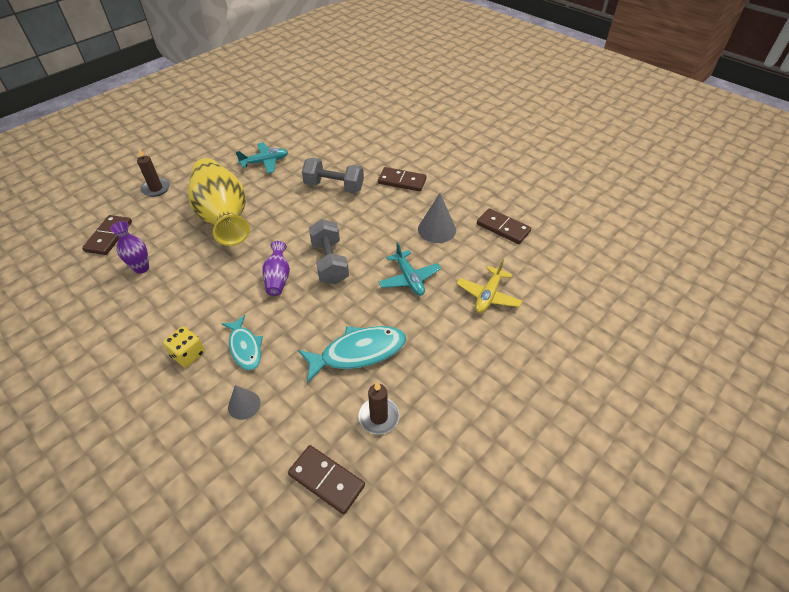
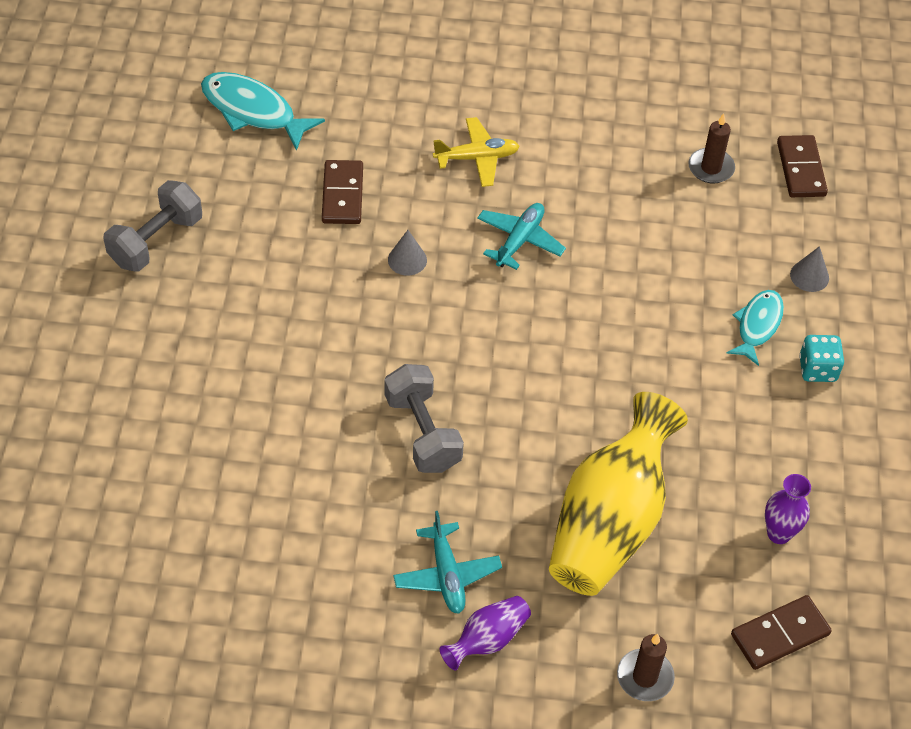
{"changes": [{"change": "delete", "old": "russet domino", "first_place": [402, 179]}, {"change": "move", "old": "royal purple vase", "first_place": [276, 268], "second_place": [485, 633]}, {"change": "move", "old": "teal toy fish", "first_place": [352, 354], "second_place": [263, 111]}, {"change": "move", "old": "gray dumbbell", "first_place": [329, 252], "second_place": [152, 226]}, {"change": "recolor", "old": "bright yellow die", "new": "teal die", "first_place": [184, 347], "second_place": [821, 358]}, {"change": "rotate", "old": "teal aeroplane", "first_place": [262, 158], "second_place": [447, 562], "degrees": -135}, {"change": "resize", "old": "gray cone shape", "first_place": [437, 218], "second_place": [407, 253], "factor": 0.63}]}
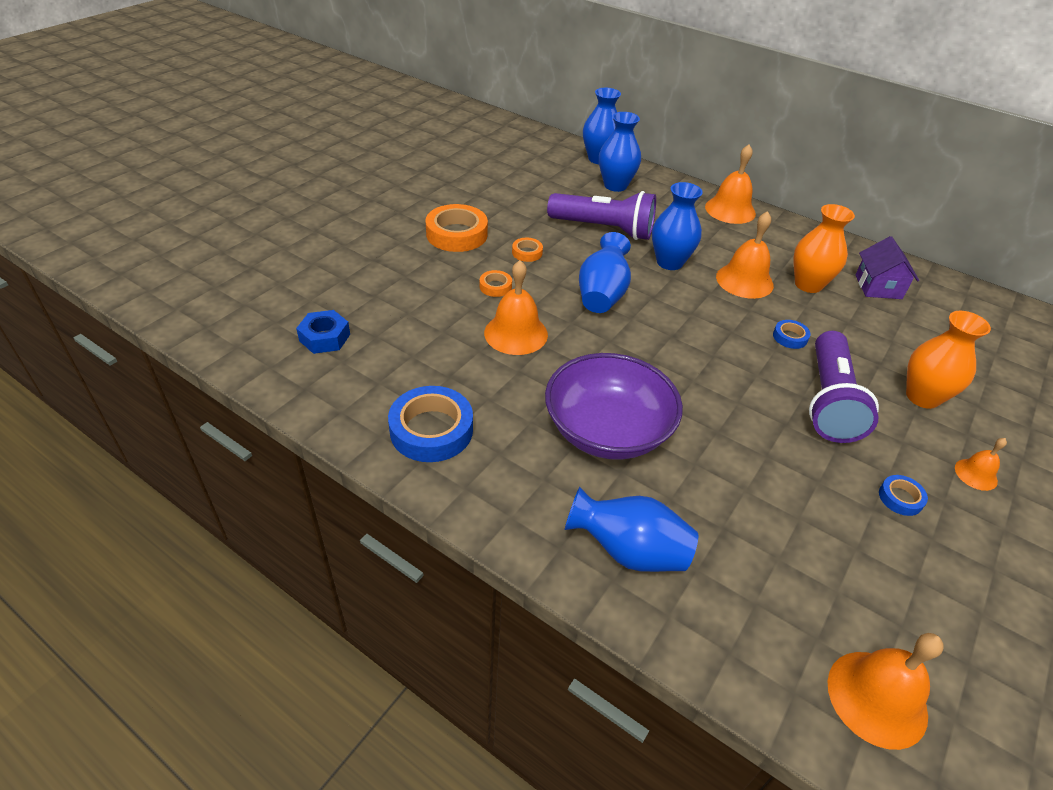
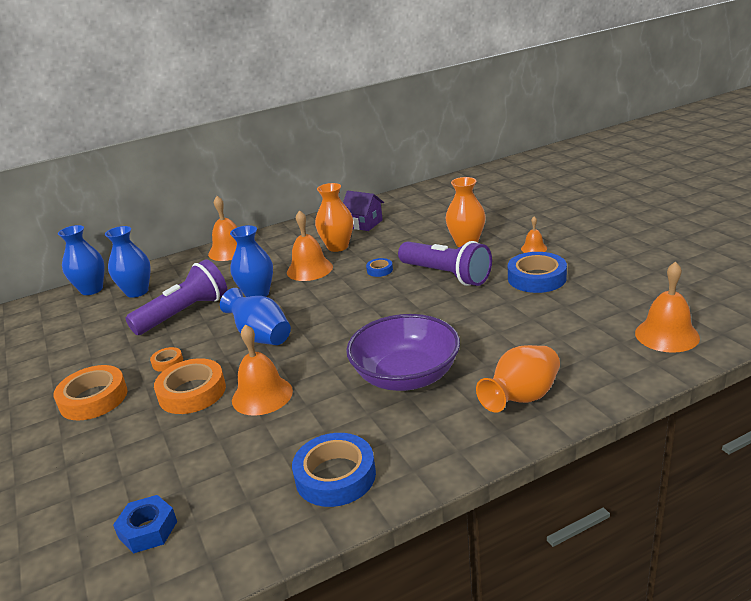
{"changes": [{"change": "recolor", "old": "royal blue vase", "new": "orange-coloured vase", "first_place": [631, 529], "second_place": [518, 378]}, {"change": "resize", "old": "orange-coloured tape", "first_place": [495, 283], "second_place": [190, 386], "factor": 2.05}, {"change": "resize", "old": "royal blue tape", "first_place": [903, 495], "second_place": [537, 272], "factor": 2.05}]}
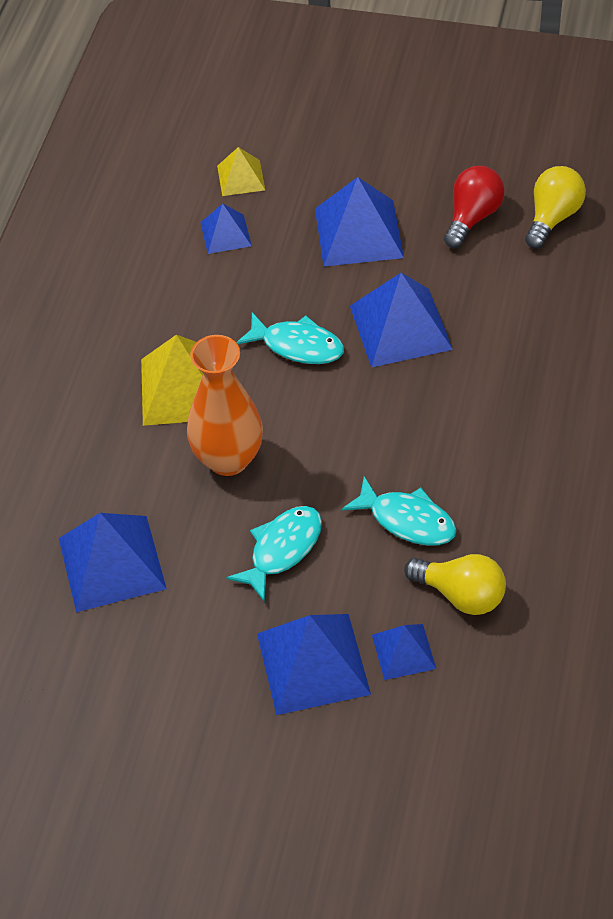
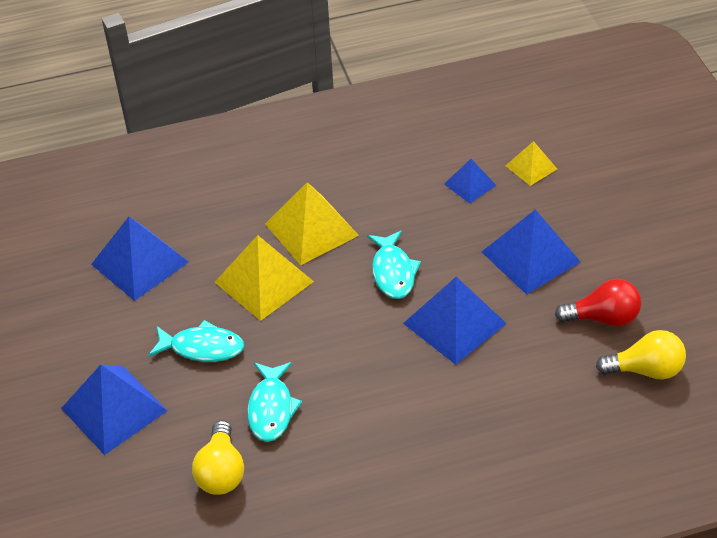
{"changes": [{"change": "delete", "old": "royal blue pyramid", "first_place": [404, 652]}, {"change": "replace", "old": "orange-coloured vase", "new": "bright yellow pyramid", "first_place": [225, 405], "second_place": [264, 278]}]}
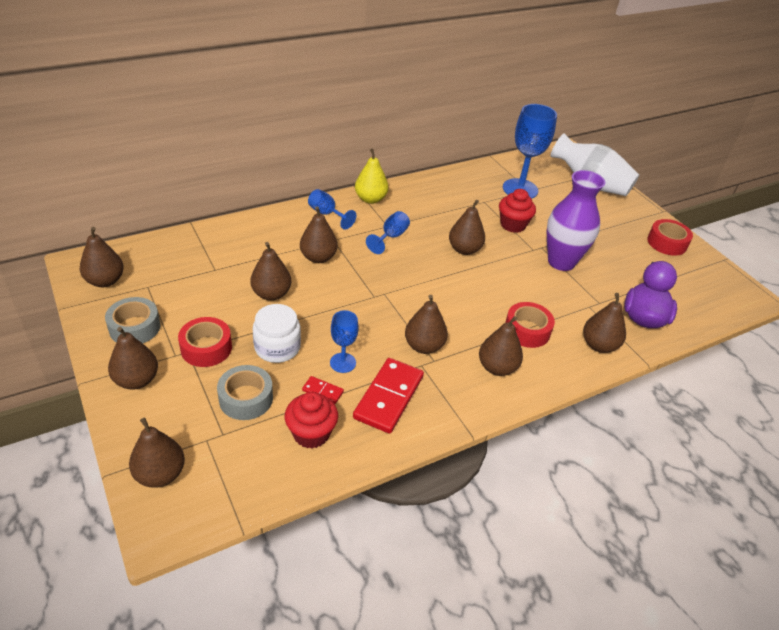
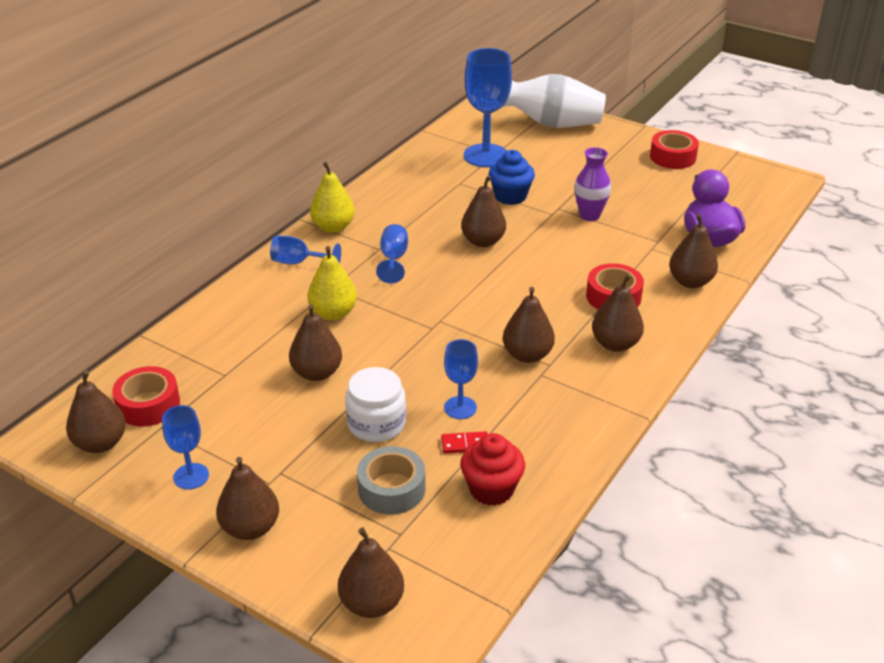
{"changes": [{"change": "delete", "old": "scarlet domino", "first_place": [388, 396]}, {"change": "move", "old": "scarlet tape", "first_place": [205, 342], "second_place": [146, 396]}, {"change": "replace", "old": "gray tape", "new": "royal blue goblet", "first_place": [132, 320], "second_place": [185, 447]}, {"change": "recolor", "old": "russet pear", "new": "bright yellow pear", "first_place": [319, 234], "second_place": [332, 283]}, {"change": "recolor", "old": "scarlet muffin", "new": "royal blue muffin", "first_place": [517, 211], "second_place": [512, 177]}, {"change": "resize", "old": "royal purple vase", "first_place": [576, 220], "second_place": [592, 184], "factor": 0.61}]}
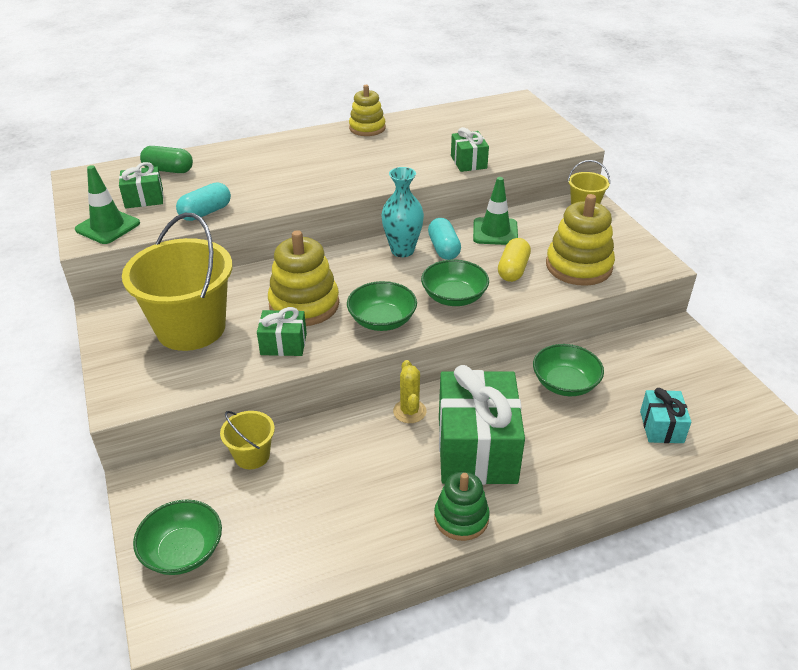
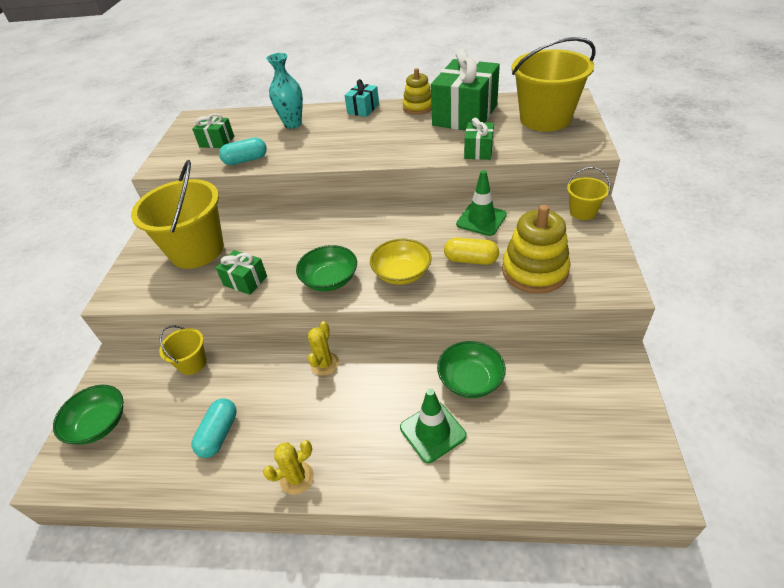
{"changes": [{"change": "delete", "old": "green capsule", "first_place": [166, 159]}, {"change": "delete", "old": "bright yellow ring stacker", "first_place": [303, 278]}, {"change": "insert", "new": "bright yellow pail", "second_place": [554, 84]}, {"change": "move", "old": "green road cone", "first_place": [107, 204], "second_place": [433, 426]}, {"change": "move", "old": "teal vase", "first_place": [402, 212], "second_place": [284, 91]}, {"change": "move", "old": "teal capsule", "first_place": [444, 239], "second_place": [214, 428]}, {"change": "move", "old": "green gift", "first_place": [482, 425], "second_place": [465, 90]}, {"change": "move", "old": "teal gift", "first_place": [665, 415], "second_place": [361, 98]}, {"change": "replace", "old": "green ring stacker", "new": "bright yellow saguaro cactus", "first_place": [462, 506], "second_place": [288, 467]}, {"change": "recolor", "old": "green serving bowl", "new": "bright yellow serving bowl", "first_place": [455, 283], "second_place": [401, 262]}, {"change": "rotate", "old": "bright yellow capsule", "first_place": [514, 260], "second_place": [471, 251], "degrees": 60}]}
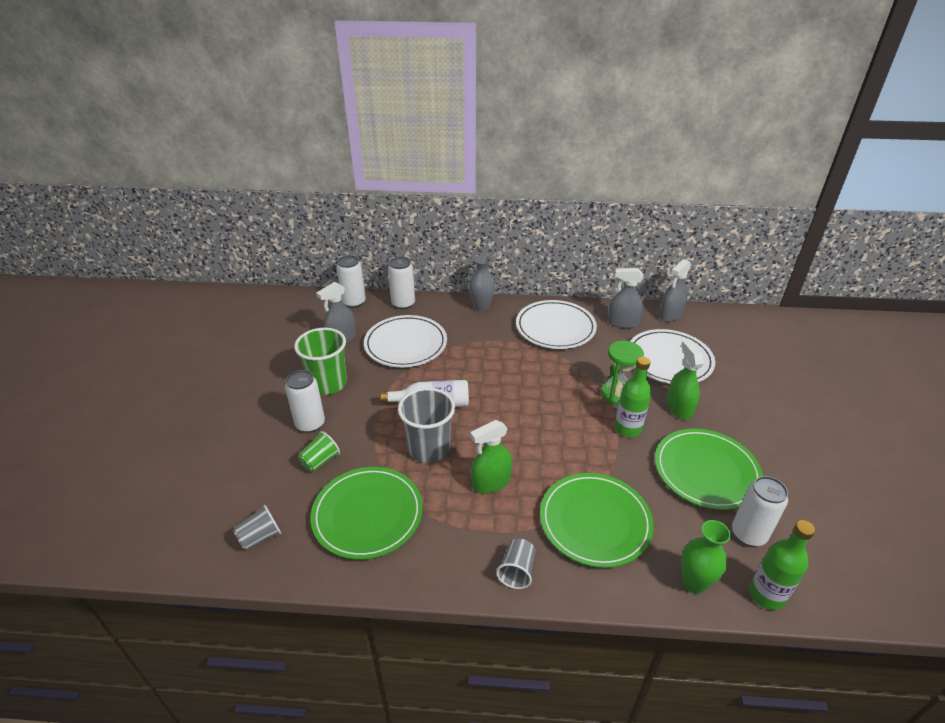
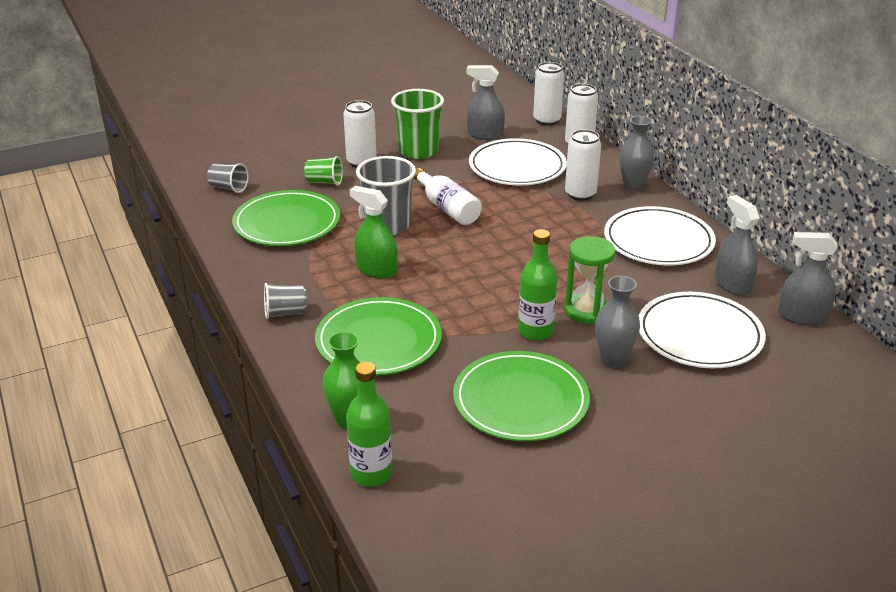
{"changes": [{"change": "move", "old": "white soda can", "first_place": [760, 511], "second_place": [583, 165]}, {"change": "replace", "old": "green spray cleaner", "new": "gray vase", "first_place": [685, 379], "second_place": [617, 322]}]}
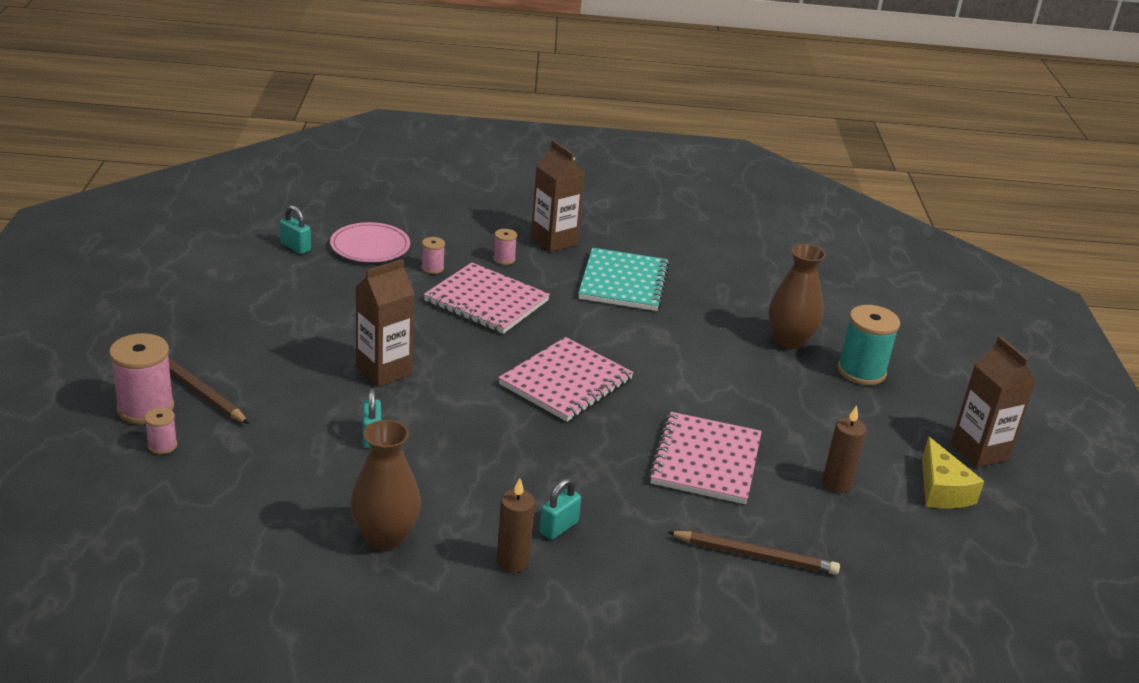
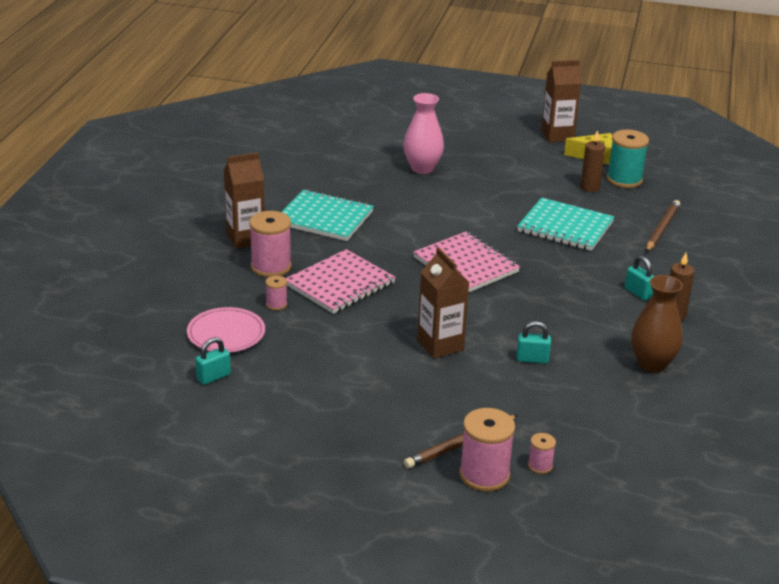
{"changes": [{"change": "move", "old": "teal bobbin", "first_place": [869, 345], "second_place": [628, 159]}, {"change": "recolor", "old": "rosy notebook", "new": "teal notebook", "first_place": [705, 458], "second_place": [565, 224]}, {"change": "recolor", "old": "russet vase", "new": "rosy vase", "first_place": [797, 296], "second_place": [423, 133]}, {"change": "resize", "old": "rosy bobbin", "first_place": [505, 247], "second_place": [270, 244], "factor": 2.0}]}
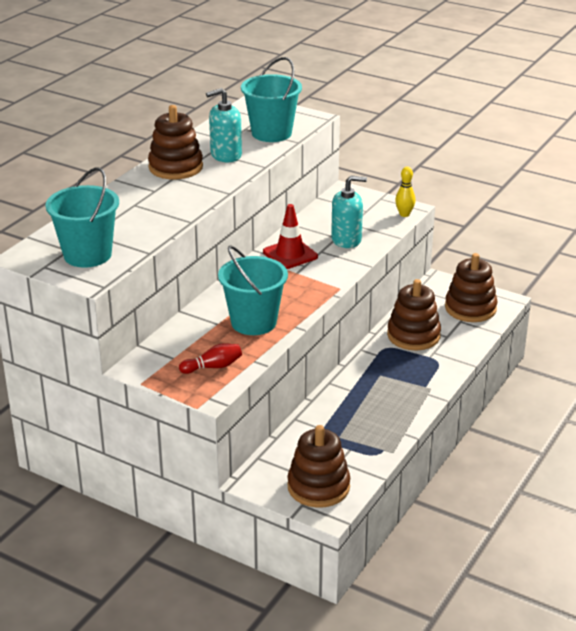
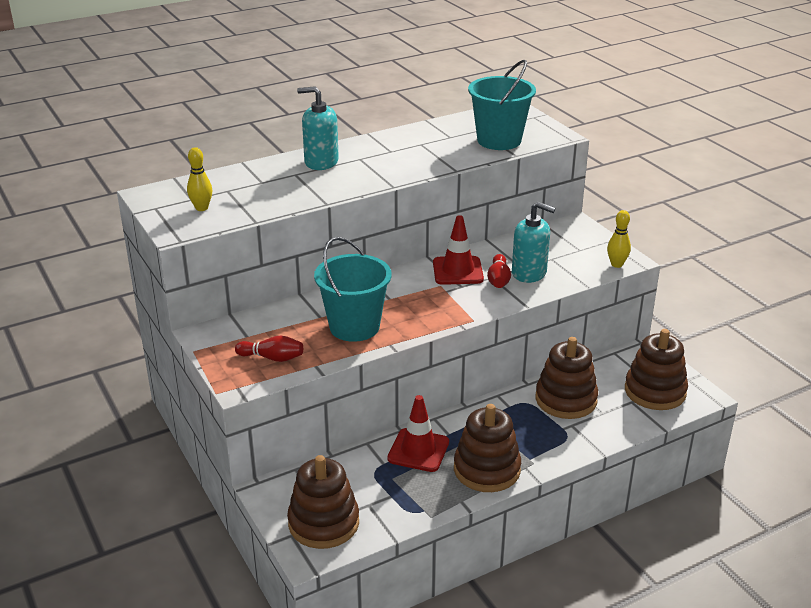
{"changes": [{"change": "insert", "new": "scarlet road cone", "second_place": [418, 433]}, {"change": "insert", "new": "scarlet skittle", "second_place": [499, 271]}, {"change": "move", "old": "russet ring stacker", "first_place": [175, 142], "second_place": [487, 448]}, {"change": "move", "old": "teal soap pump", "first_place": [224, 125], "second_place": [318, 128]}, {"change": "replace", "old": "teal pail", "new": "bright yellow skittle", "first_place": [82, 217], "second_place": [199, 179]}]}
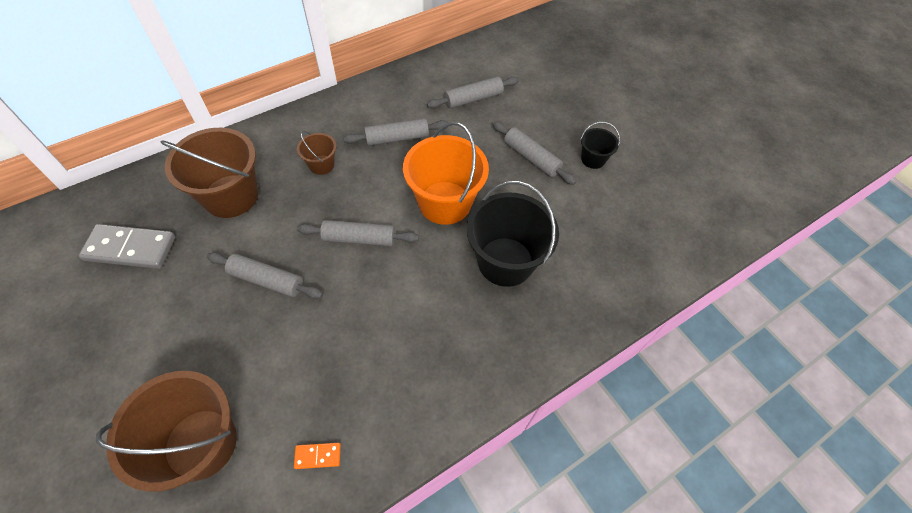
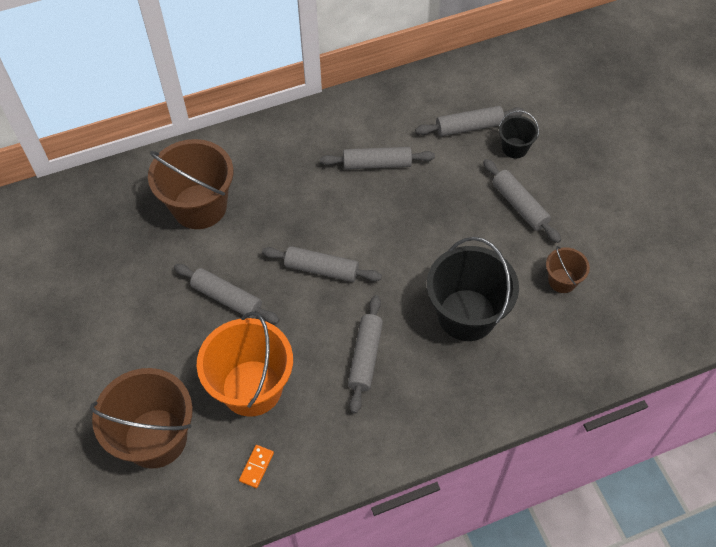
{"changes": [{"change": "delete", "old": "gray domino", "first_place": [127, 246]}, {"change": "insert", "new": "gray pastry roller", "second_place": [365, 354]}, {"change": "move", "old": "russet pail", "first_place": [316, 153], "second_place": [568, 269]}, {"change": "move", "old": "orange-coloured pail", "first_place": [446, 173], "second_place": [245, 364]}, {"change": "move", "old": "ebony pail", "first_place": [600, 145], "second_place": [519, 134]}, {"change": "rotate", "old": "orange-coloured domino", "first_place": [317, 456], "second_place": [256, 466], "degrees": -75}]}
